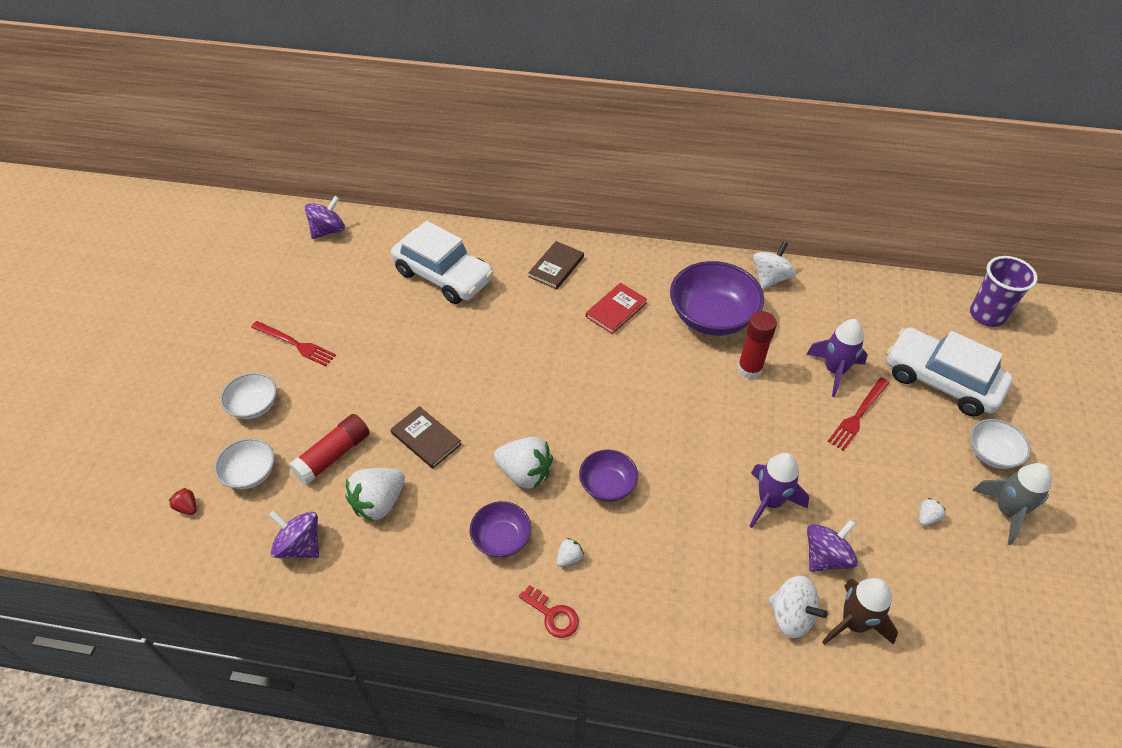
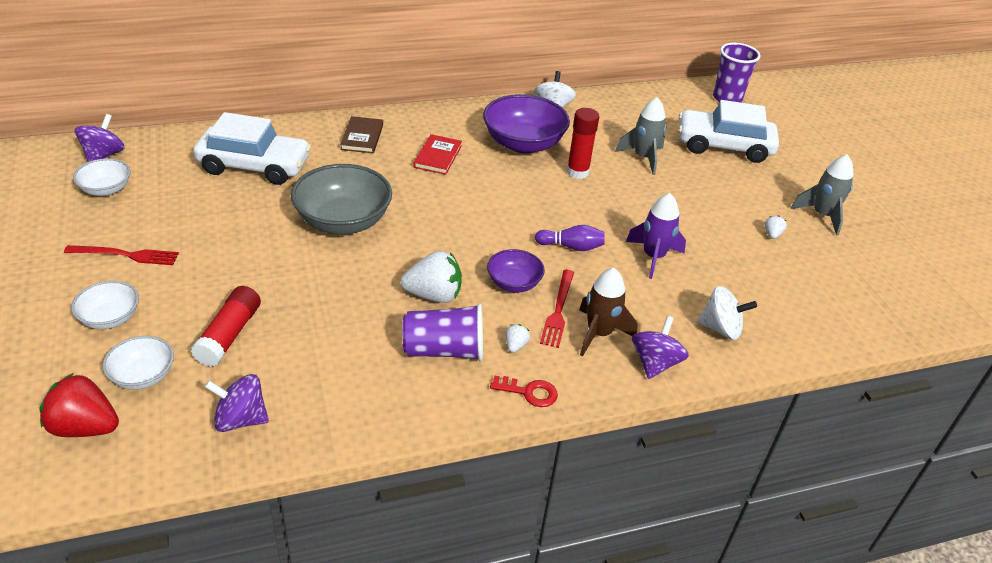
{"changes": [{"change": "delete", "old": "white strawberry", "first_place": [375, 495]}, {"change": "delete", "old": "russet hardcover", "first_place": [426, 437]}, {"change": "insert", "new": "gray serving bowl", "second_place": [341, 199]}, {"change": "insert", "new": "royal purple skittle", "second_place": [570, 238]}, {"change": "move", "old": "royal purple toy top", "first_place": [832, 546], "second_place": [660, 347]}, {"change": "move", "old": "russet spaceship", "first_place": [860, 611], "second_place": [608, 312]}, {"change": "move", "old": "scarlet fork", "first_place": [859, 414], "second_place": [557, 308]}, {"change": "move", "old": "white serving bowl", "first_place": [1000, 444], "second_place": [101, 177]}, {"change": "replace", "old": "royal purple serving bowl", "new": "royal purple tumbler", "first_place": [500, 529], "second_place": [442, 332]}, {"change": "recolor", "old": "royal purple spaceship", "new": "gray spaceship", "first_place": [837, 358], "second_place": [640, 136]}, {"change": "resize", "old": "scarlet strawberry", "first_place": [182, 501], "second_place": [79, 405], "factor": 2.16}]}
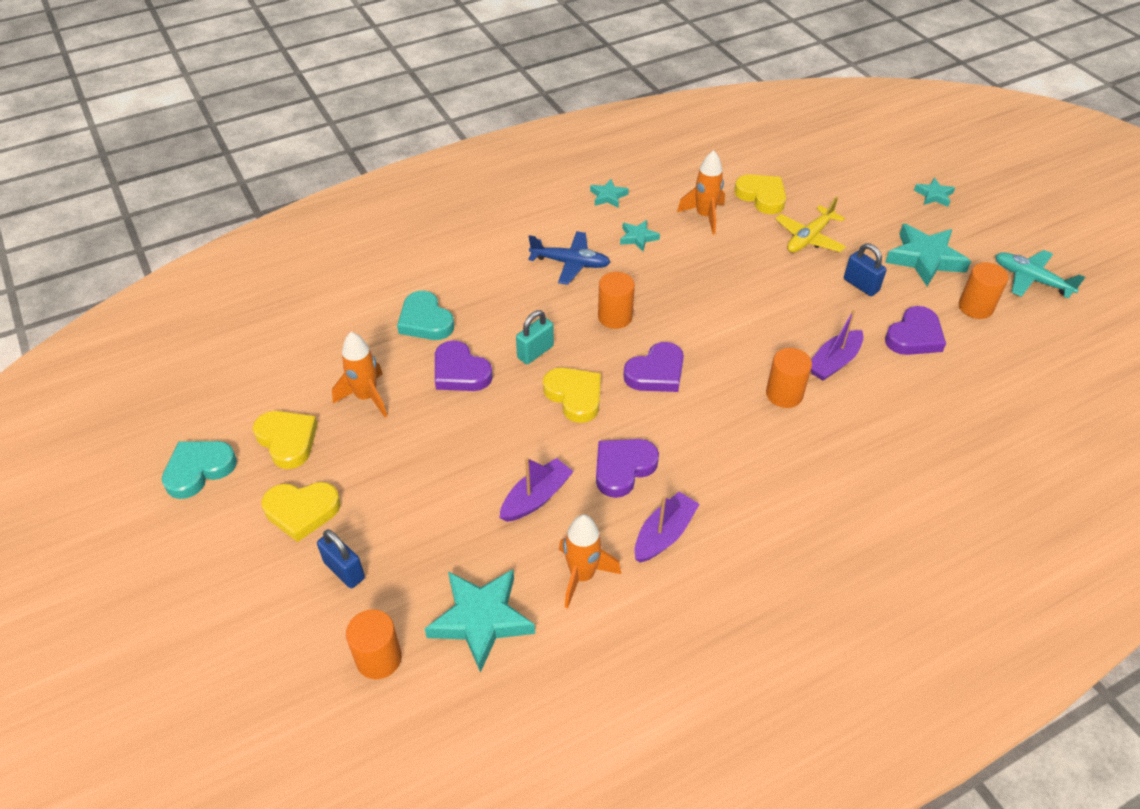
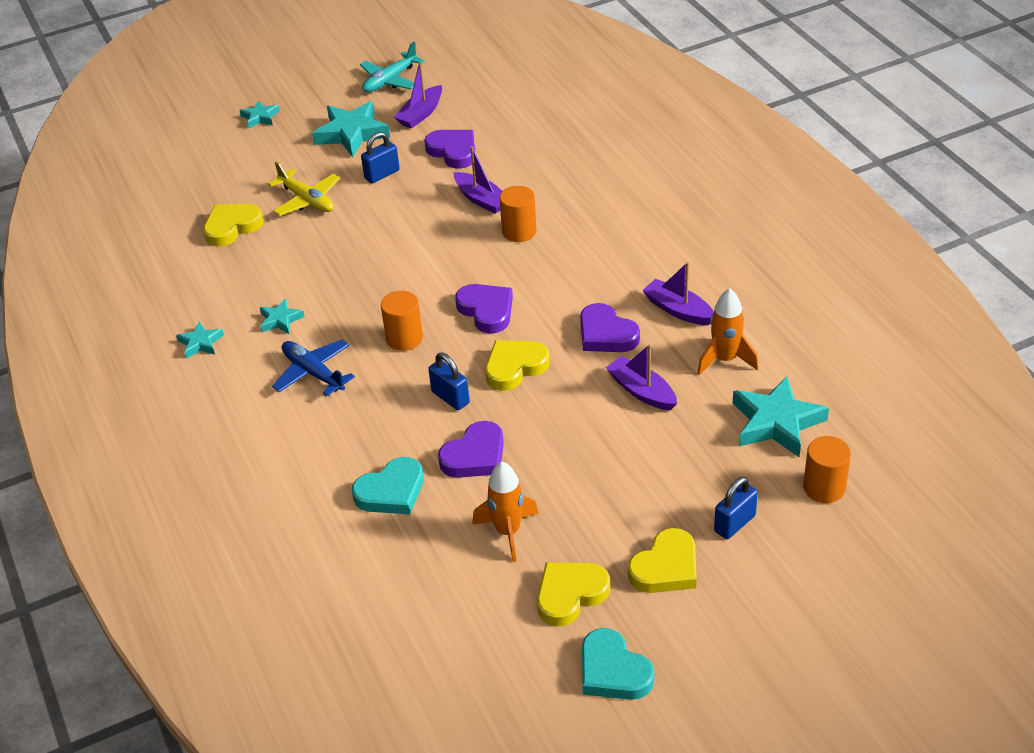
{"changes": [{"change": "delete", "old": "orange-coloured spaceship", "first_place": [701, 192]}, {"change": "replace", "old": "orange-coloured solid cylinder", "new": "royal purple toy boat", "first_place": [984, 290], "second_place": [418, 95]}, {"change": "recolor", "old": "teal padlock", "new": "royal blue padlock", "first_place": [535, 337], "second_place": [449, 381]}, {"change": "rotate", "old": "bright yellow heart shape", "first_place": [301, 512], "second_place": [662, 560], "degrees": 45}, {"change": "rotate", "old": "royal blue aeroplane", "first_place": [569, 258], "second_place": [313, 368], "degrees": -60}]}
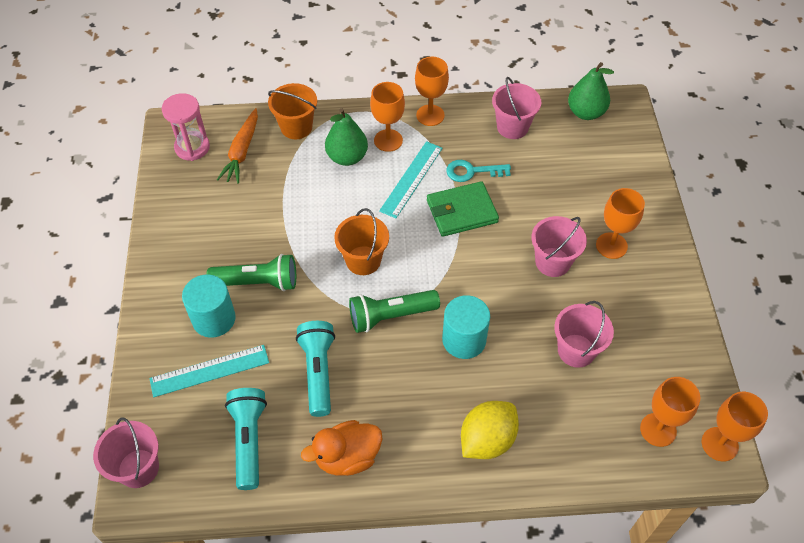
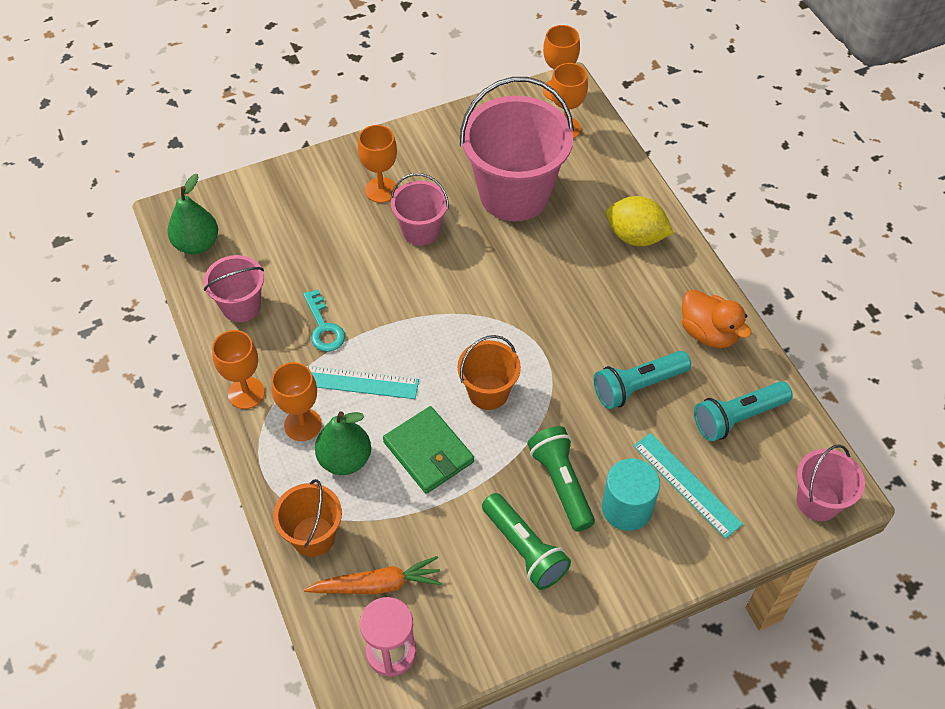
{"changes": [{"change": "delete", "old": "teal solid cylinder", "first_place": [466, 327]}, {"change": "move", "old": "green torch", "first_place": [394, 311], "second_place": [526, 541]}, {"change": "move", "old": "green wallet", "first_place": [463, 209], "second_place": [428, 450]}, {"change": "resize", "old": "rosy pail", "first_place": [584, 334], "second_place": [517, 149], "factor": 1.94}]}
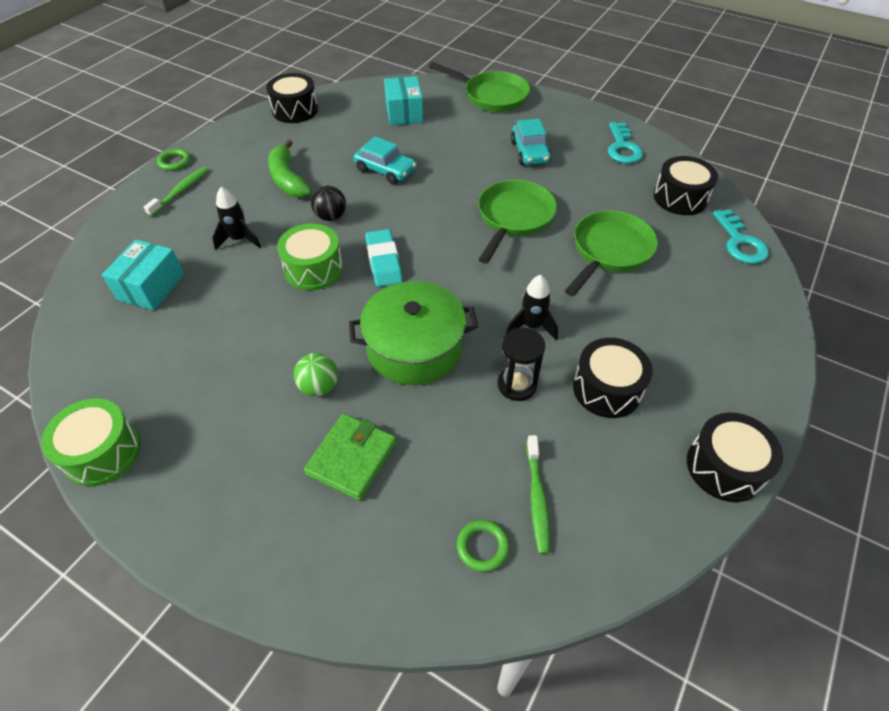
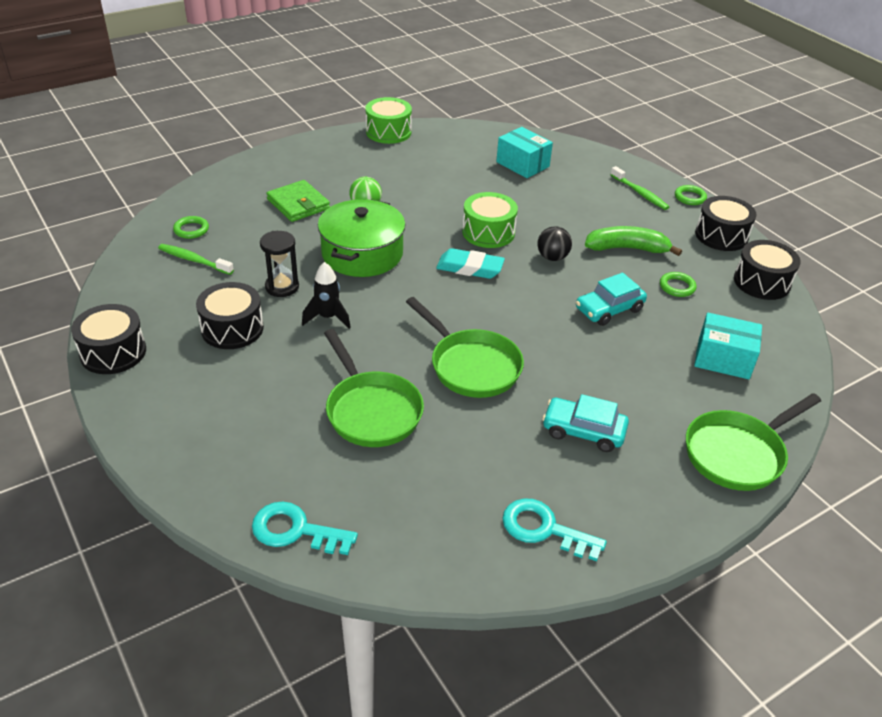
{"changes": [{"change": "delete", "old": "ebony spaceship", "first_place": [236, 218]}, {"change": "insert", "new": "green hoop", "second_place": [678, 284]}, {"change": "move", "old": "ebony toy drum", "first_place": [686, 185], "second_place": [726, 223]}]}
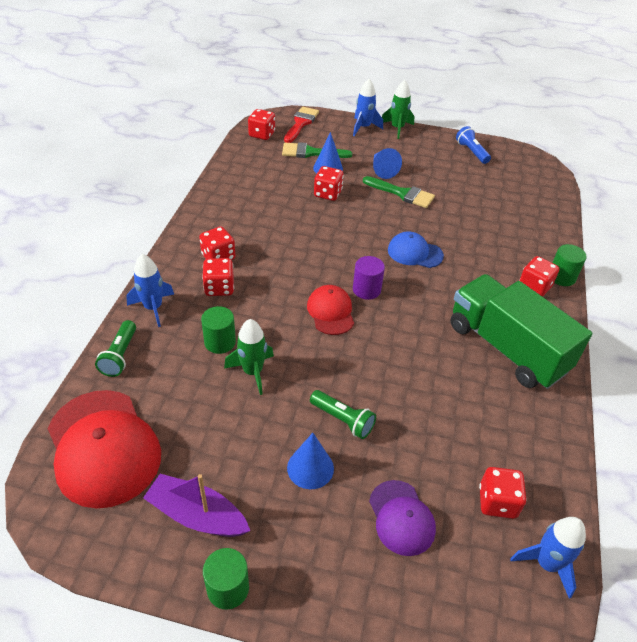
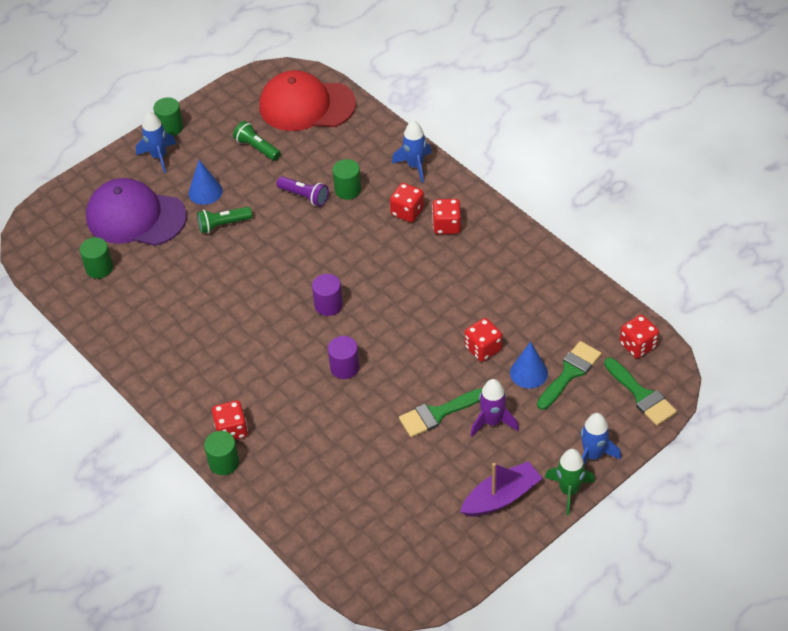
{"changes": [{"change": "delete", "old": "scarlet cap", "first_place": [330, 310]}, {"change": "delete", "old": "green truck", "first_place": [521, 331]}, {"change": "delete", "old": "royal blue torch", "first_place": [473, 145]}, {"change": "move", "old": "green torch", "first_place": [115, 348], "second_place": [257, 141]}, {"change": "move", "old": "royal purple toy boat", "first_place": [196, 505], "second_place": [501, 489]}, {"change": "move", "old": "royal blue spaceship", "first_place": [548, 558], "second_place": [156, 142]}, {"change": "replace", "old": "green spaceship", "new": "royal purple torch", "first_place": [249, 357], "second_place": [302, 191]}, {"change": "replace", "old": "royal blue cone shape", "new": "royal purple spaceship", "first_place": [387, 163], "second_place": [495, 407]}, {"change": "replace", "old": "royal blue cap", "new": "royal purple solid cylinder", "first_place": [416, 249], "second_place": [343, 357]}, {"change": "replace", "old": "scarlet die", "new": "green solid cylinder", "first_place": [503, 493], "second_place": [96, 258]}, {"change": "recolor", "old": "scarlet paint brush", "new": "green paint brush", "first_place": [301, 125], "second_place": [640, 392]}, {"change": "resize", "old": "royal purple cap", "first_place": [402, 518], "second_place": [136, 212], "factor": 1.82}]}
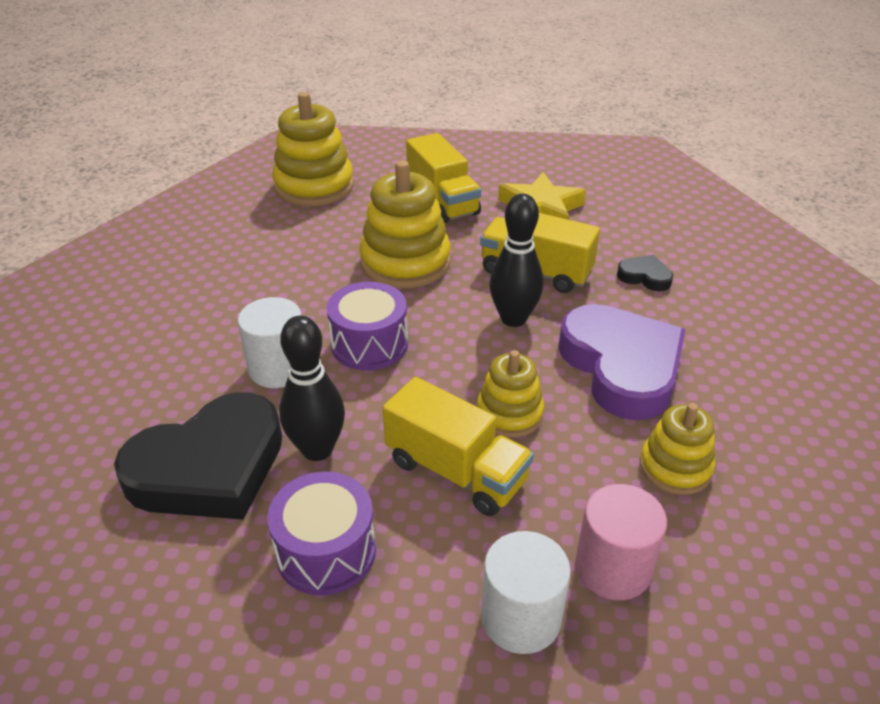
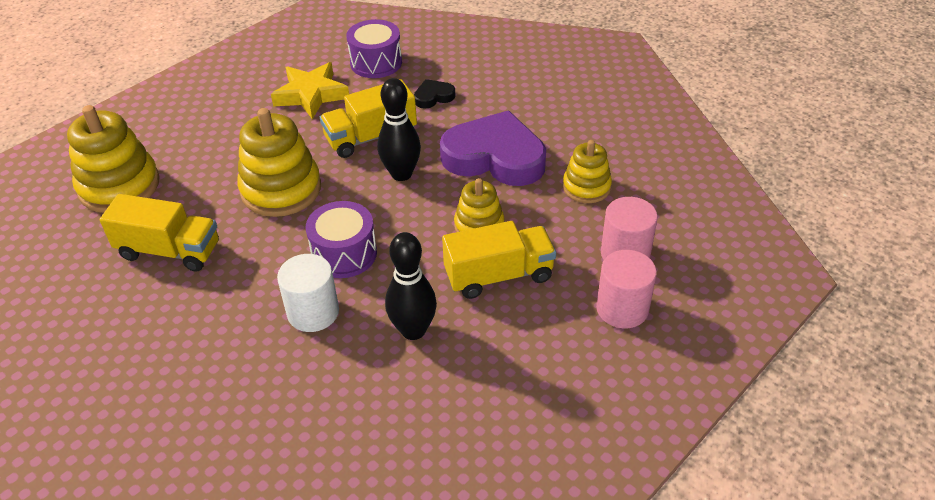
{"changes": [{"change": "delete", "old": "ebony heart shape", "first_place": [198, 456]}, {"change": "move", "old": "royal purple toy drum", "first_place": [322, 533], "second_place": [374, 48]}, {"change": "move", "old": "bright yellow truck", "first_place": [443, 178], "second_place": [159, 233]}, {"change": "recolor", "old": "white solid cylinder", "new": "rosy solid cylinder", "first_place": [526, 592], "second_place": [626, 289]}]}
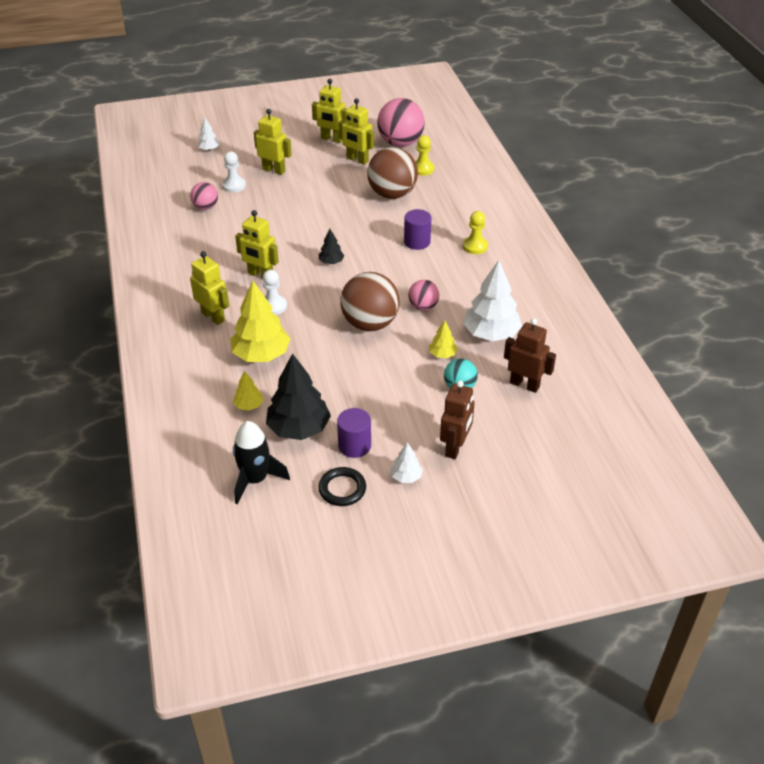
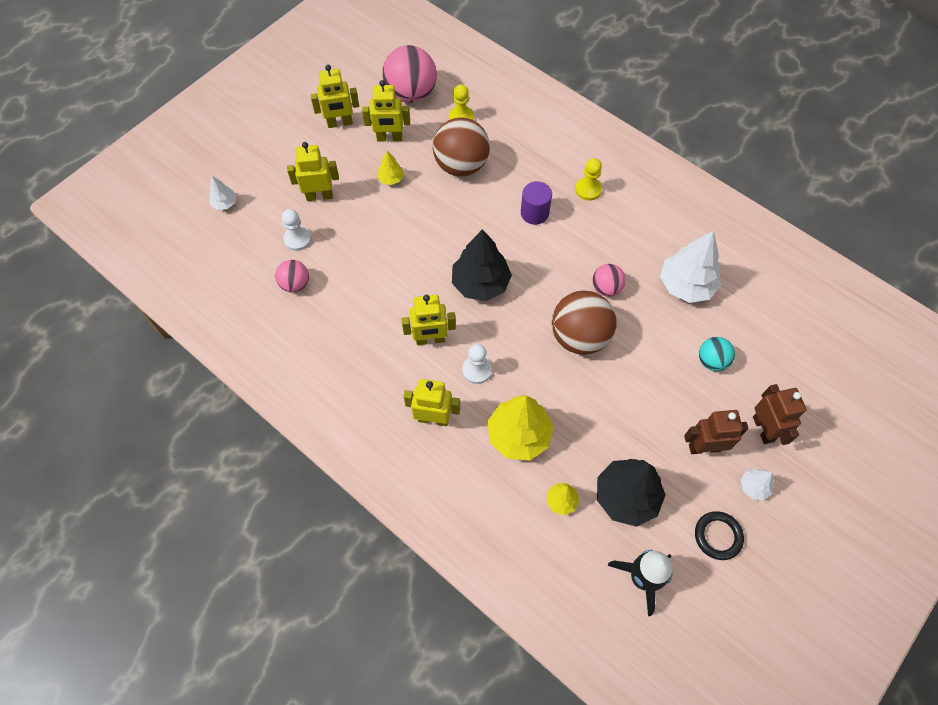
{"changes": [{"change": "delete", "old": "royal purple solid cylinder", "first_place": [354, 433]}, {"change": "move", "old": "bright yellow tree", "first_place": [443, 339], "second_place": [390, 168]}, {"change": "move", "old": "russet toy robot", "first_place": [530, 355], "second_place": [716, 432]}, {"change": "resize", "old": "ebony tree", "first_place": [331, 246], "second_place": [482, 265], "factor": 2.07}]}
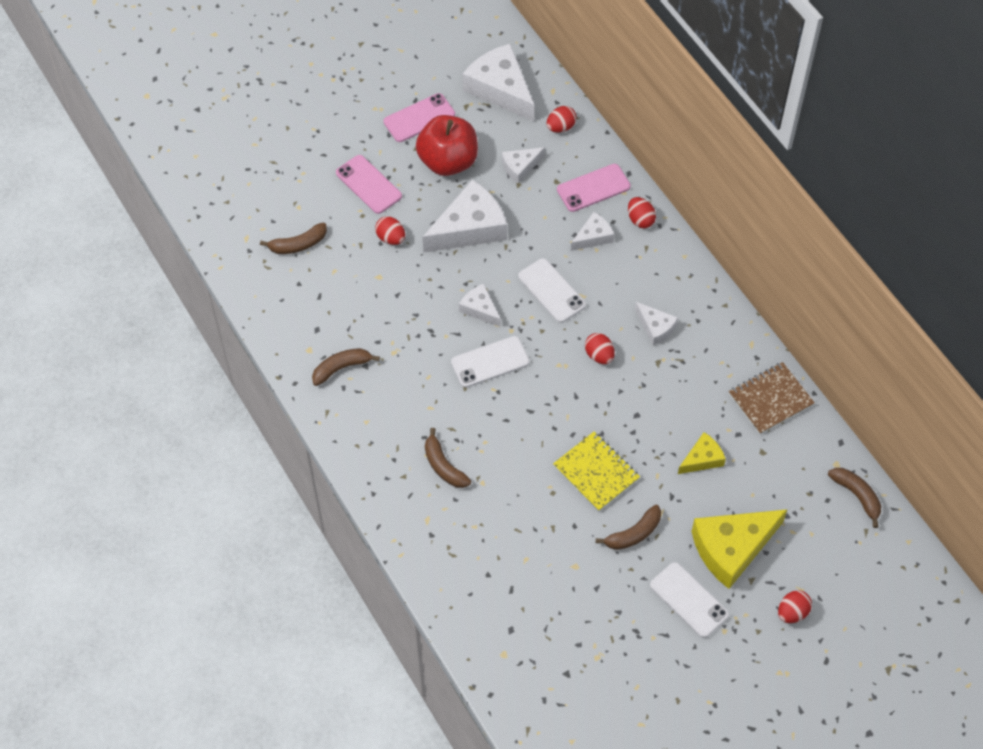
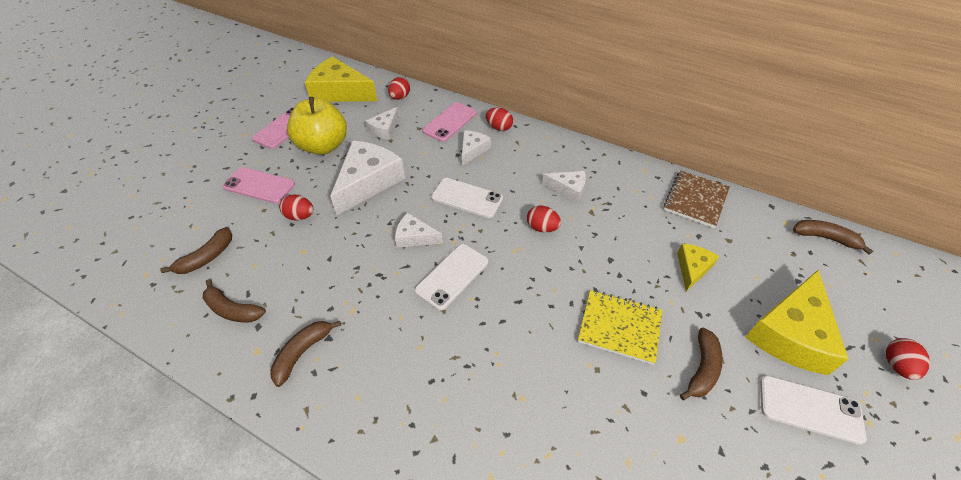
{"changes": [{"change": "move", "old": "russet banana fruit", "first_place": [448, 458], "second_place": [234, 300]}, {"change": "recolor", "old": "scarlet apple", "new": "bright yellow apple", "first_place": [447, 145], "second_place": [317, 126]}, {"change": "recolor", "old": "white cheese", "new": "bright yellow cheese", "first_place": [498, 82], "second_place": [341, 79]}]}
